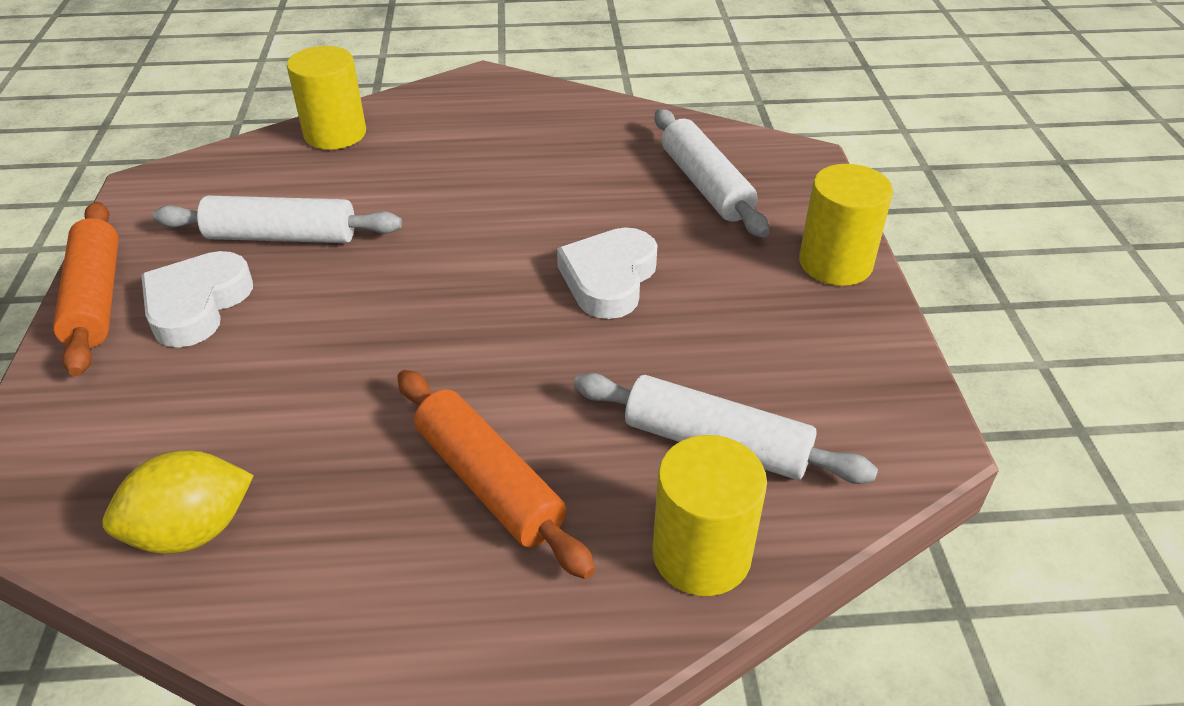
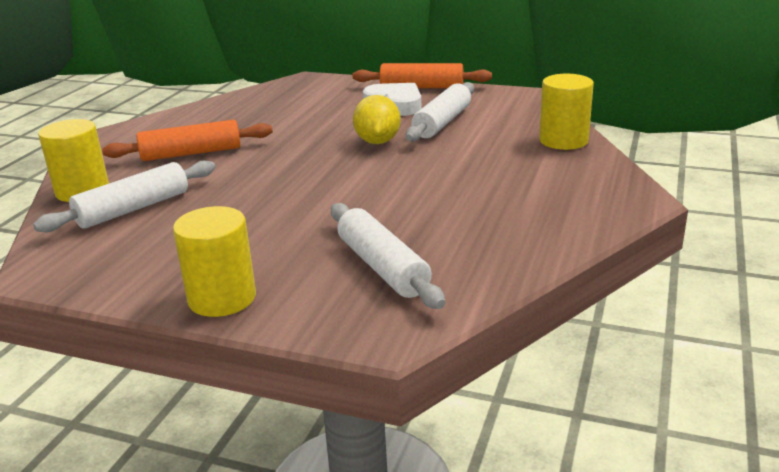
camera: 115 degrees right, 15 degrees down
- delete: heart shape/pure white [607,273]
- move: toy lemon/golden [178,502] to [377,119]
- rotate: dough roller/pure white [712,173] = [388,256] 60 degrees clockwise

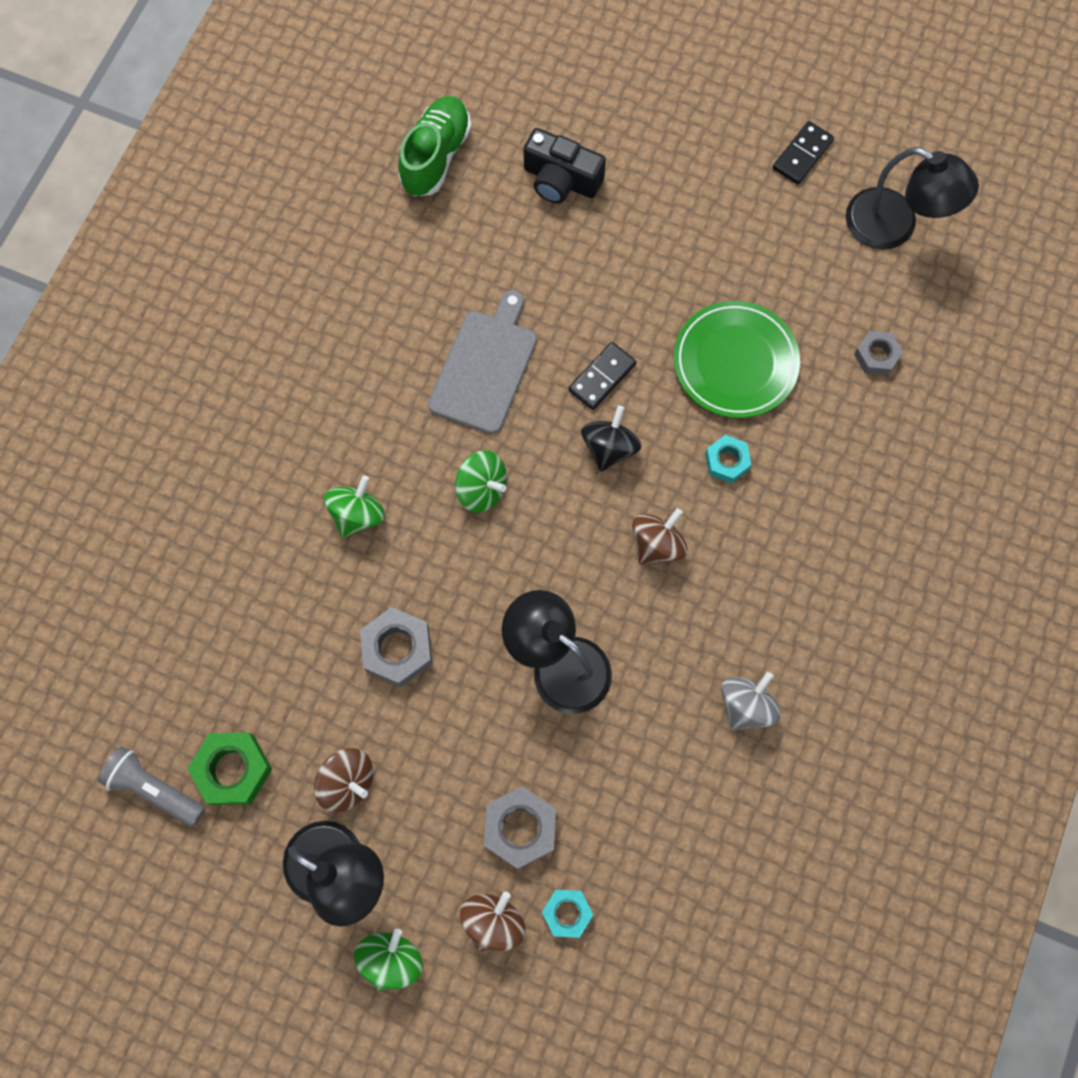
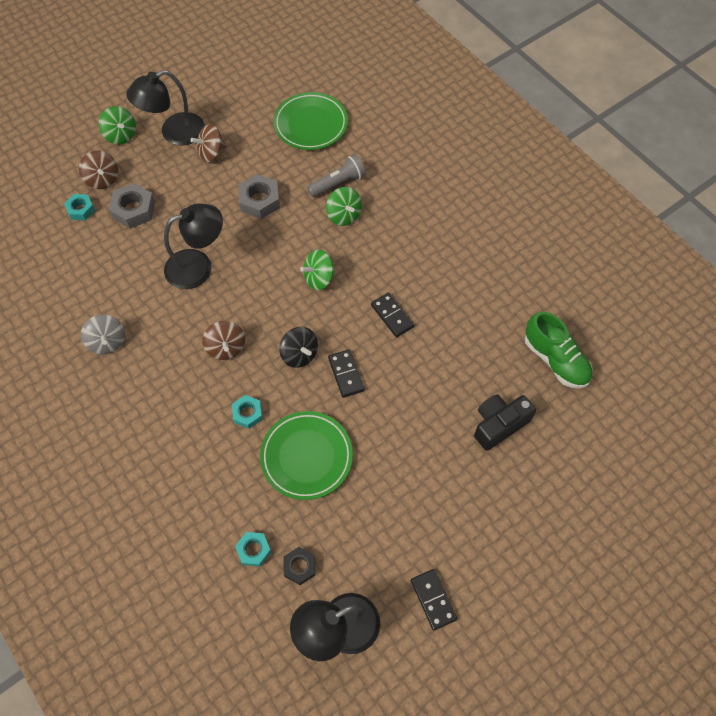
camera: 120 degrees right, 10 degrees down
- delete: nut/leaf-green [229,768]
- insert: dinner plate/leaf-green [310,121]
- insert: nut/jet-black [300,566]
- move: flashlight/gray [151,786] to [336,175]
- replace: bread board/gray [482,362] to domino piece/jet-black [392,315]
- recolor: nut/gray [878,353] to nut/teal [253,549]

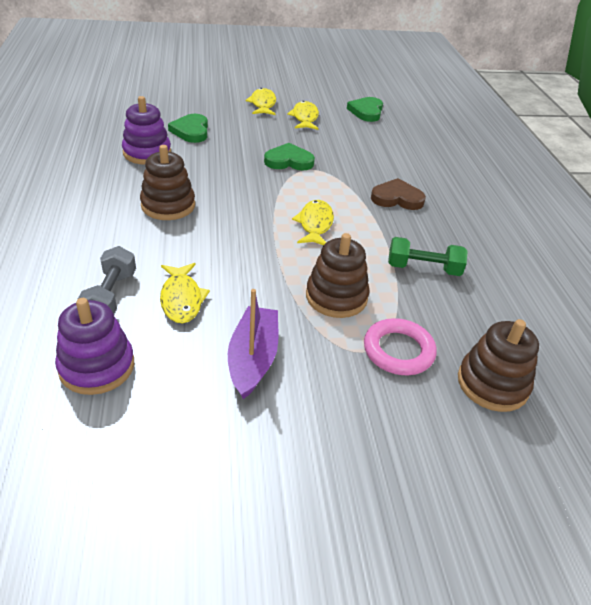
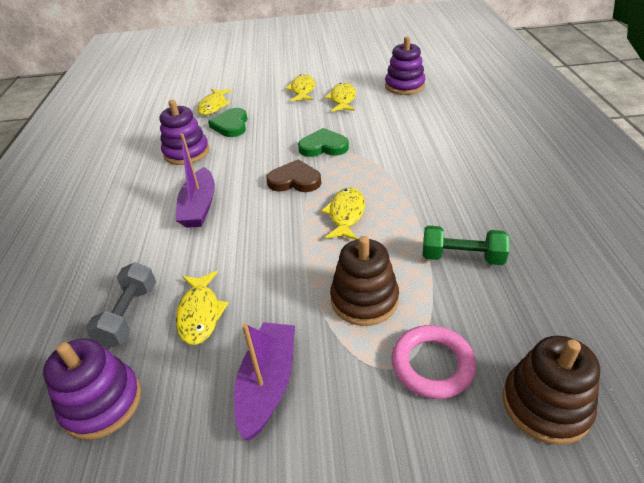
camera: 10 degrees right, 0 degrees up
- insert: fish/golden [214,102]
- move: heart shape/russet [398,194] to [293,175]
- replace: stacking rings/russet [167,182] to toy boat/royal purple [195,180]
- replace: heart shape/leaf-green [365,109] to stacking rings/royal purple [405,65]

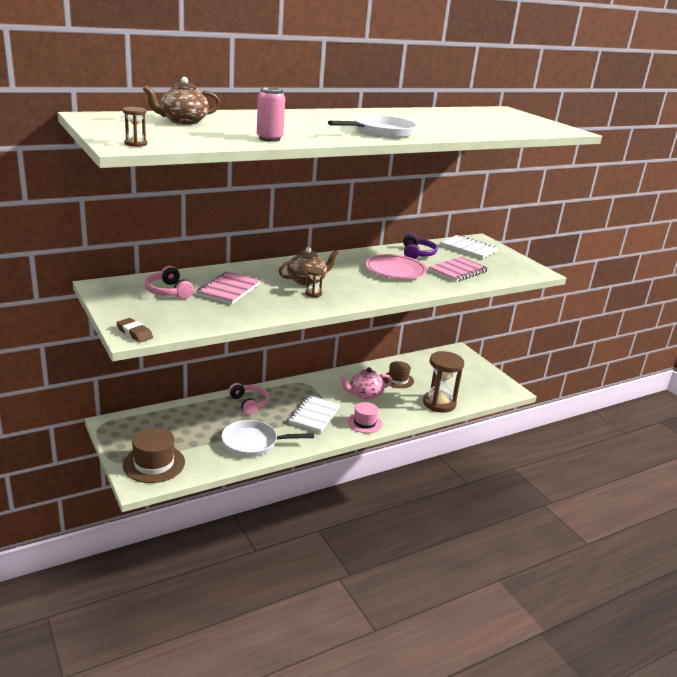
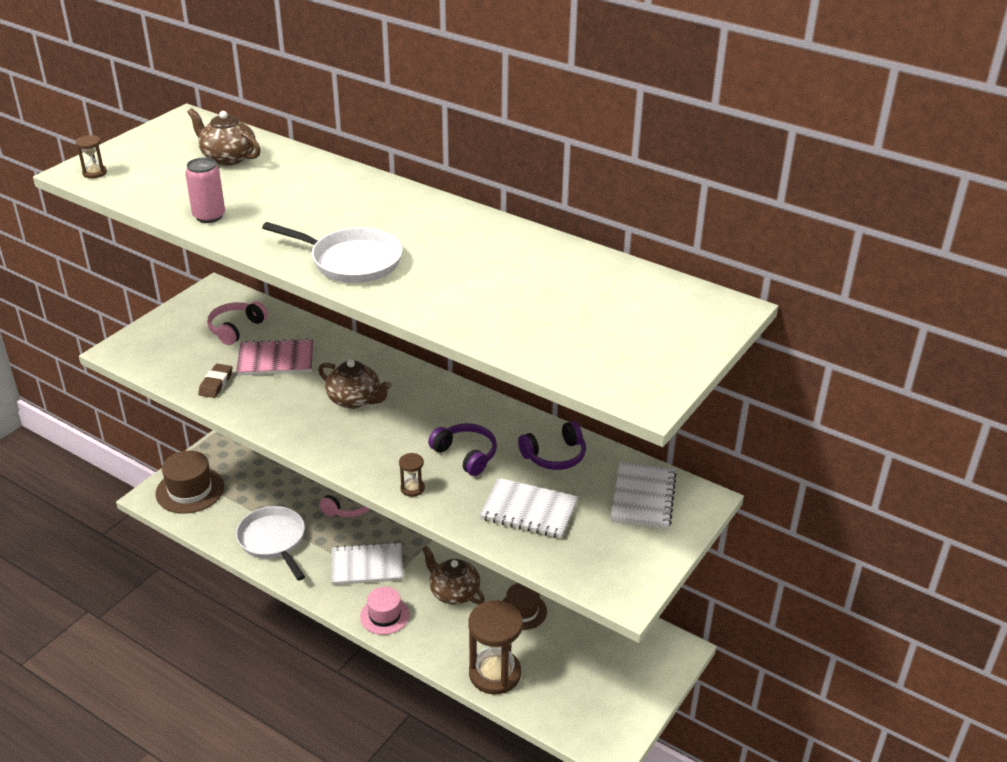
camera: 65 degrees right, 10 degrees up
- move: gum eraser/russet [134,330] to [215,381]
- move: sandglass/russet [314,282] to [412,475]
- replace: dinner plate/rose-pink [396,266] to headphones/royal purple [462,449]
- recolor: teapot/rose-pink [365,383] to teapot/russet [453,575]
- recolor: notepad/rose-pink [458,269] to notepad/pure white [528,508]

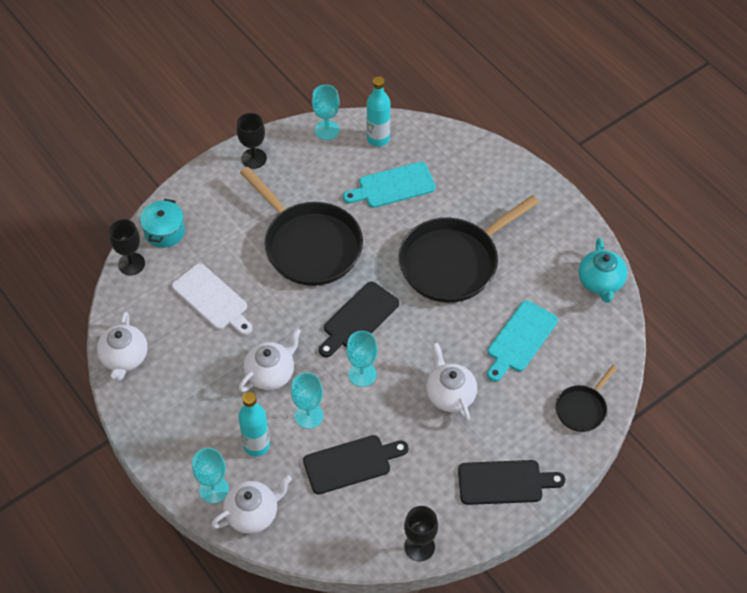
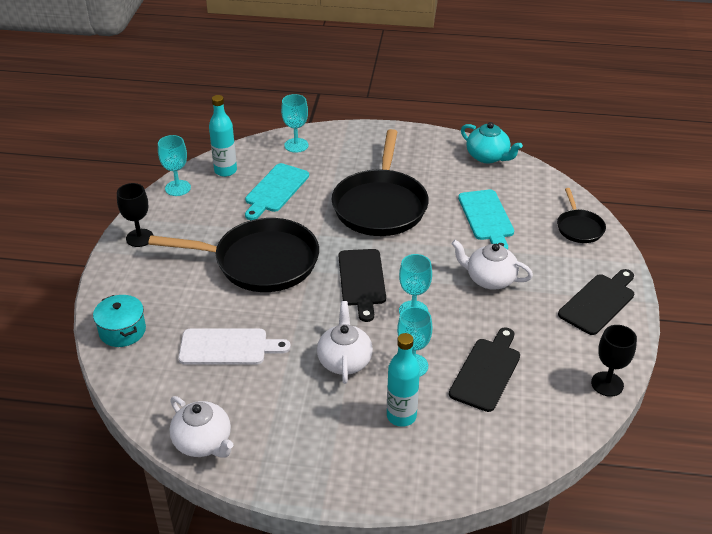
camera: 45 degrees left, 15 degrees down
- delete: goblet/jet-black [127,247]
- delete: teapot/pure white [251,504]
- move: goblet/teal [210,476] to [294,123]

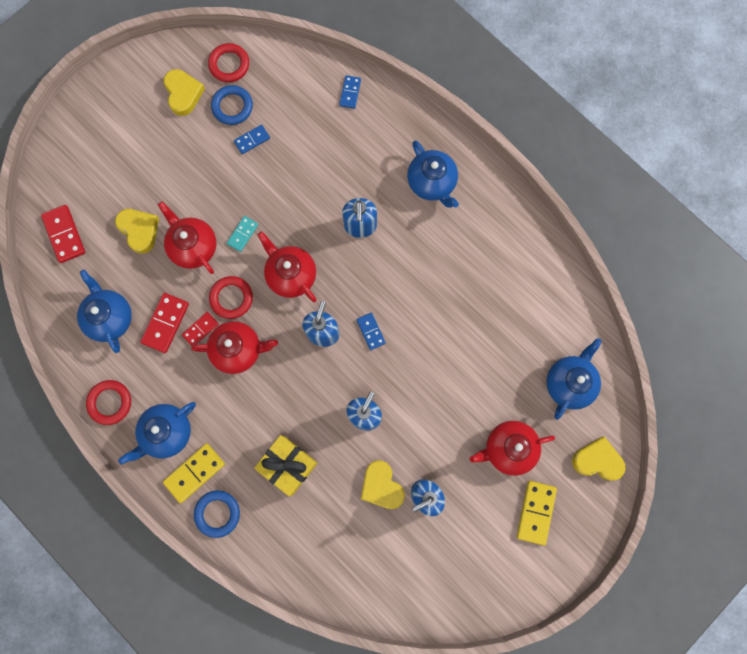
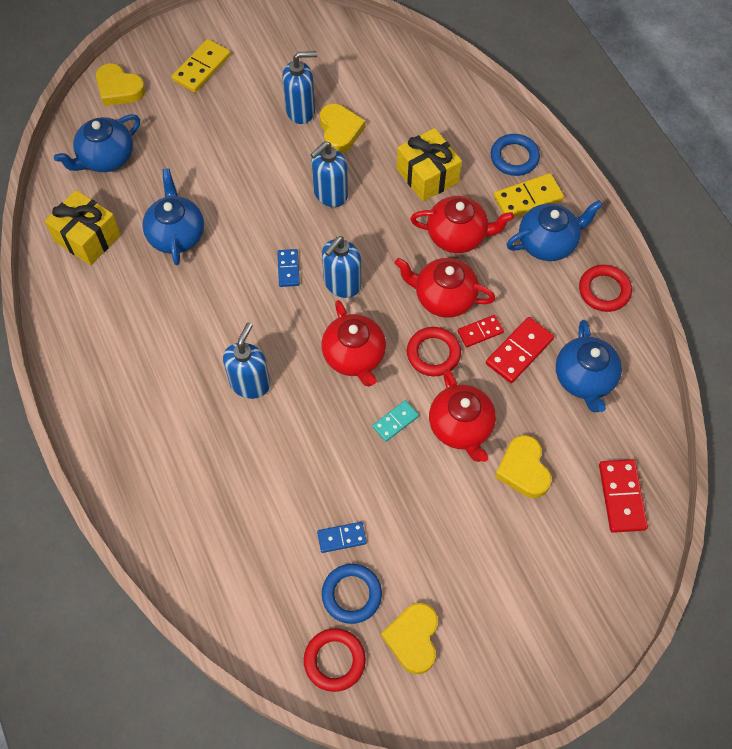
camera: 160 degrees left, 15 degrees down
- delete: domino piece/royal blue [350,92]
- insert: gift/golden [83,227]
- move: teapot/royal blue [433,174] to [173,216]
- move: teapot/crimson [512,448] to [462,224]

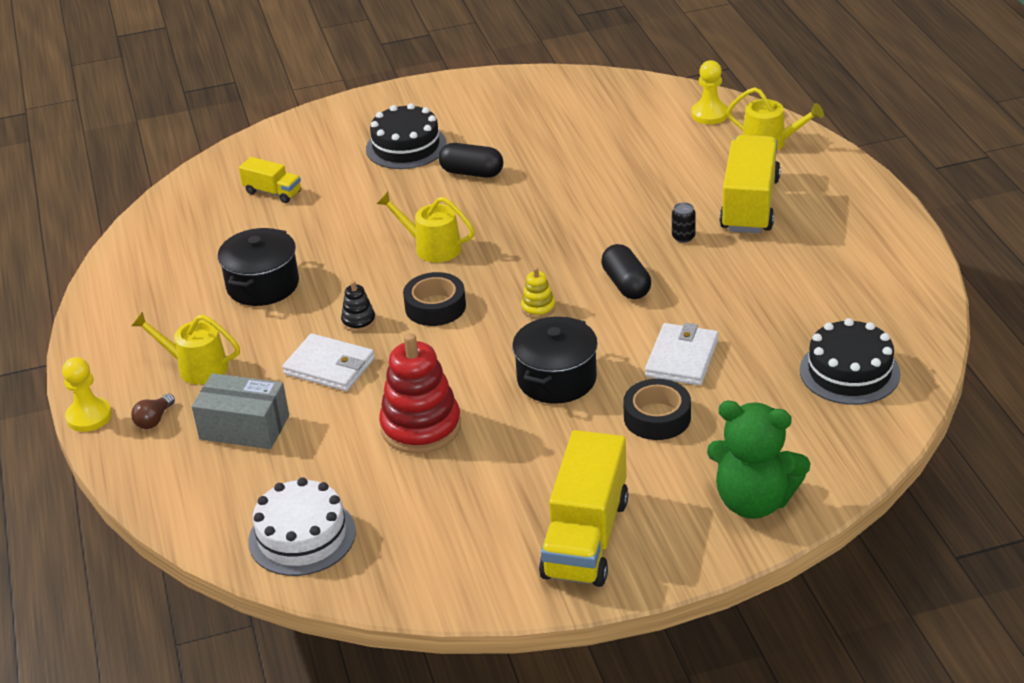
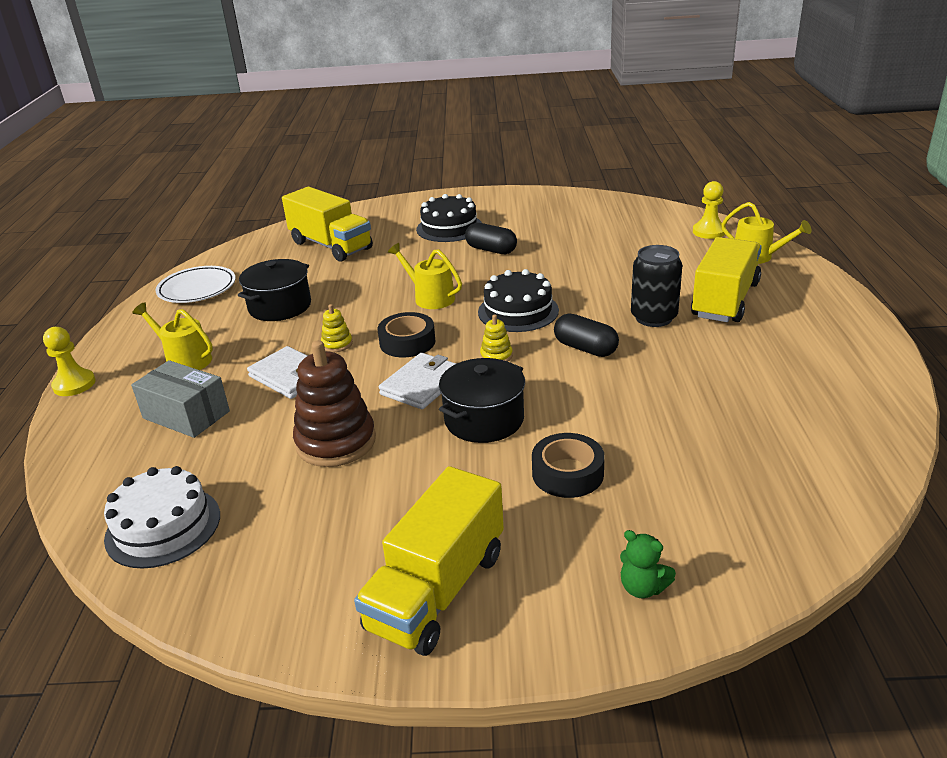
camera: 15 degrees right, 5 degrees down
- delete: lightbulb/russet [153,411]
- insert: dinner plate/pure white [195,284]
- move: card wallet/pure white [681,354] to [417,381]
- move: cake/jet-black [850,361] to [518,300]
- recolor: stacking rings/jet-black [358,306] to stacking rings/golden [337,328]
- recolor: stacking rings/crimson [420,393] to stacking rings/russet [334,403]
- rotate: pill/jet-black [626,271] = [586,335] 45 degrees counterclockwise
- resize: toy truck/golden [270,180] = [327,224] x1.97
- resize: can/jet-black [684,222] = [656,286] x2.11
- resize: teddy bear/leaf-green [759,460] = [648,564] x0.47

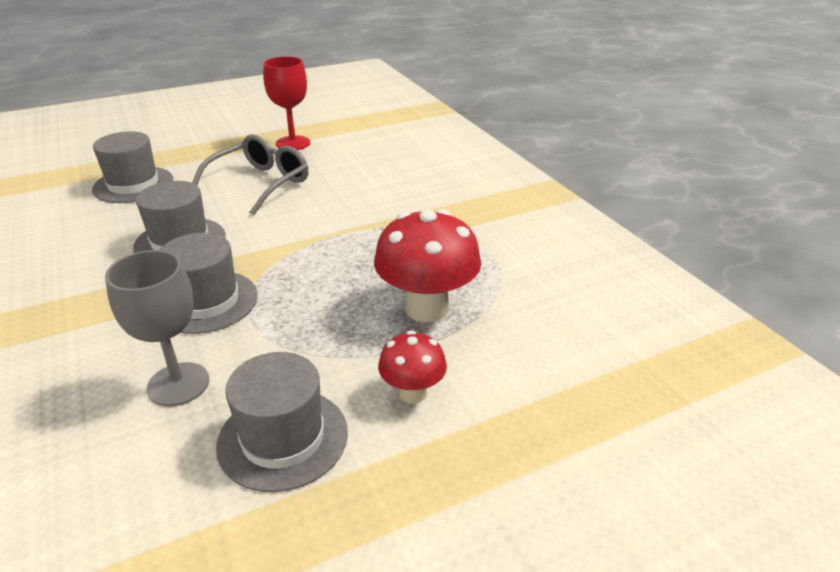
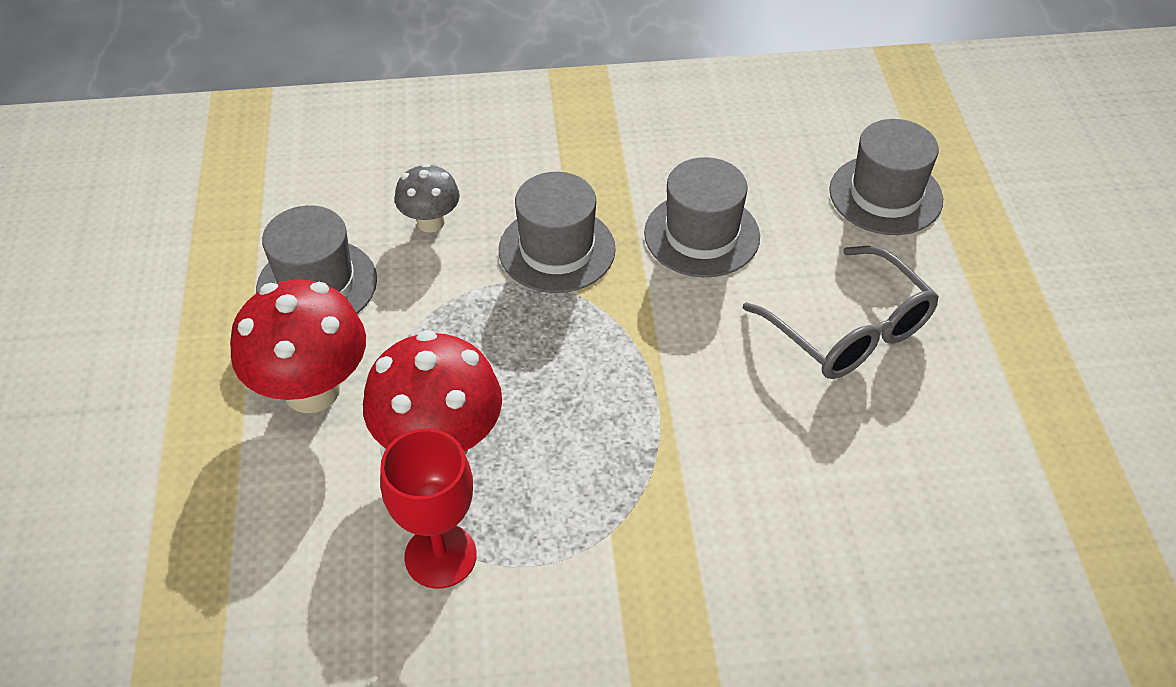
camera: 110 degrees right, 15 degrees up
- move: goblet/crimson [286,103] to [428,508]
- replace: goblet/gray [157,328] to toadstool/gray [427,198]
- resize: toadstool/crimson [412,367] = [298,346] x1.80

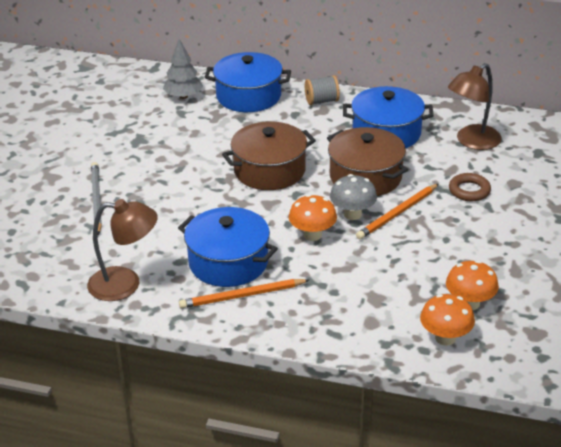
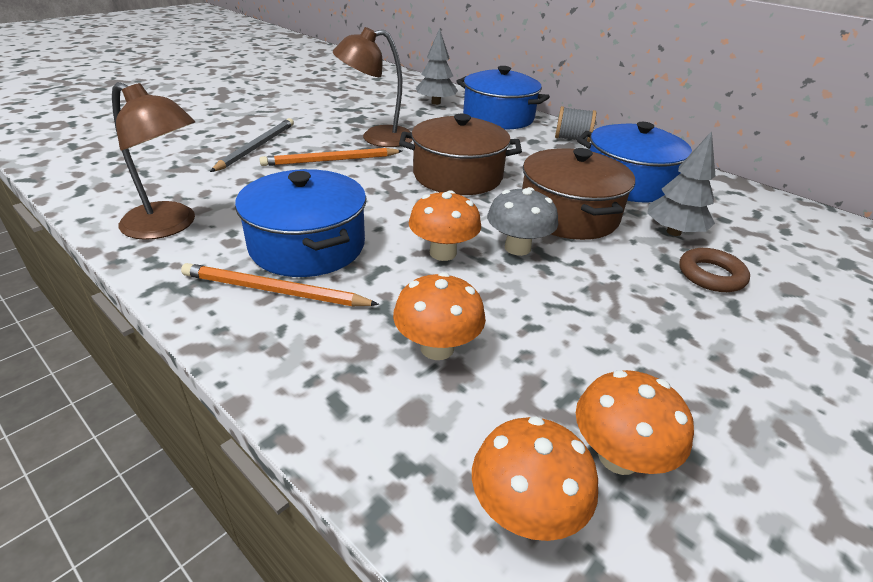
camera: 25 degrees right, 0 degrees up
- insert: toadstool/orange-coloured [439,316]
- insert: toy tree/gray [681,183]
- move: wooden pencil/orange-coloured [397,211] to [330,157]
- move: desk lamp/russet [475,106] to [373,87]

